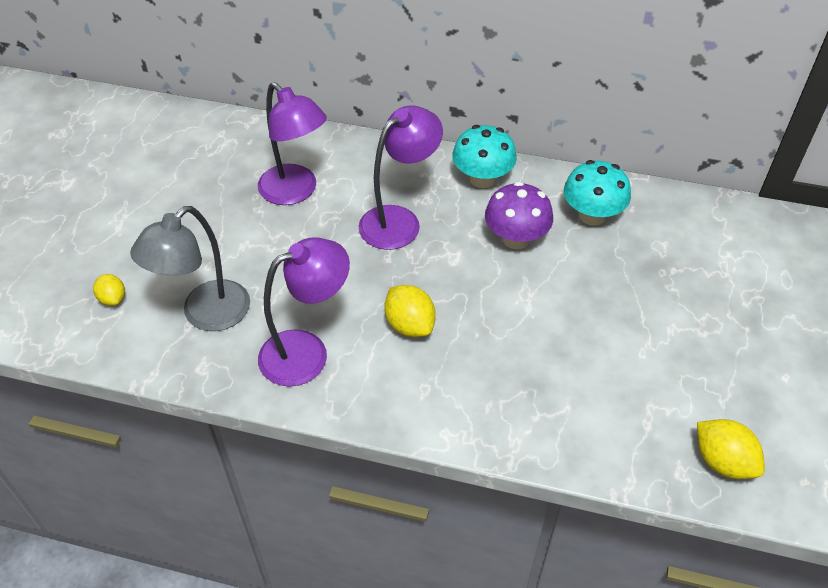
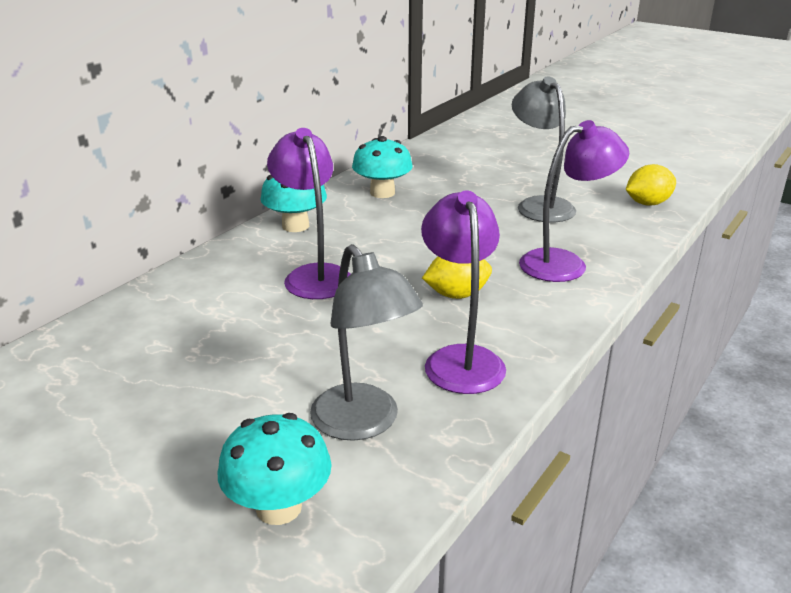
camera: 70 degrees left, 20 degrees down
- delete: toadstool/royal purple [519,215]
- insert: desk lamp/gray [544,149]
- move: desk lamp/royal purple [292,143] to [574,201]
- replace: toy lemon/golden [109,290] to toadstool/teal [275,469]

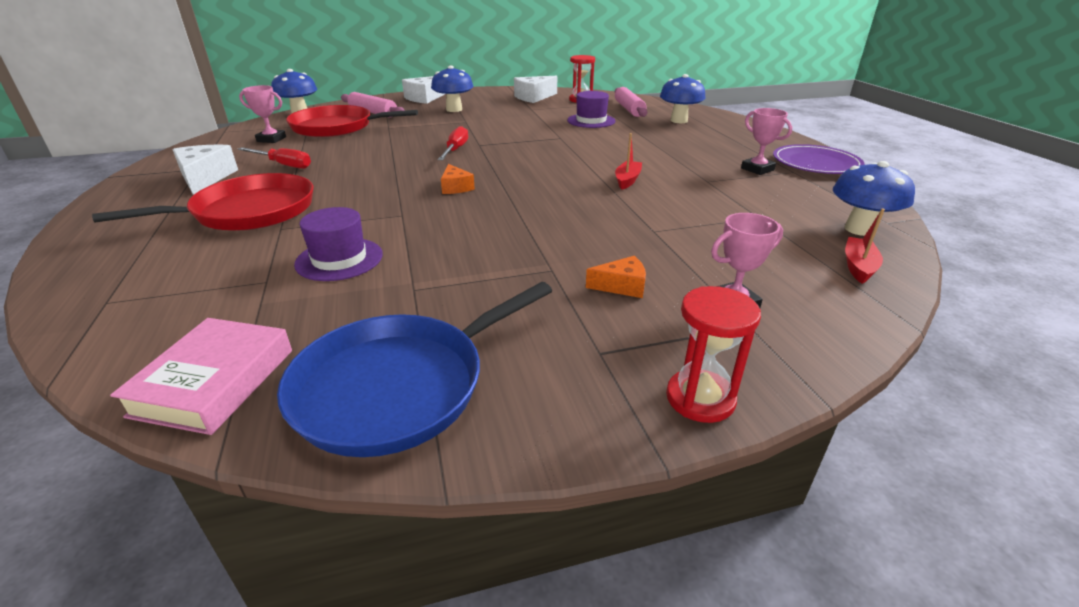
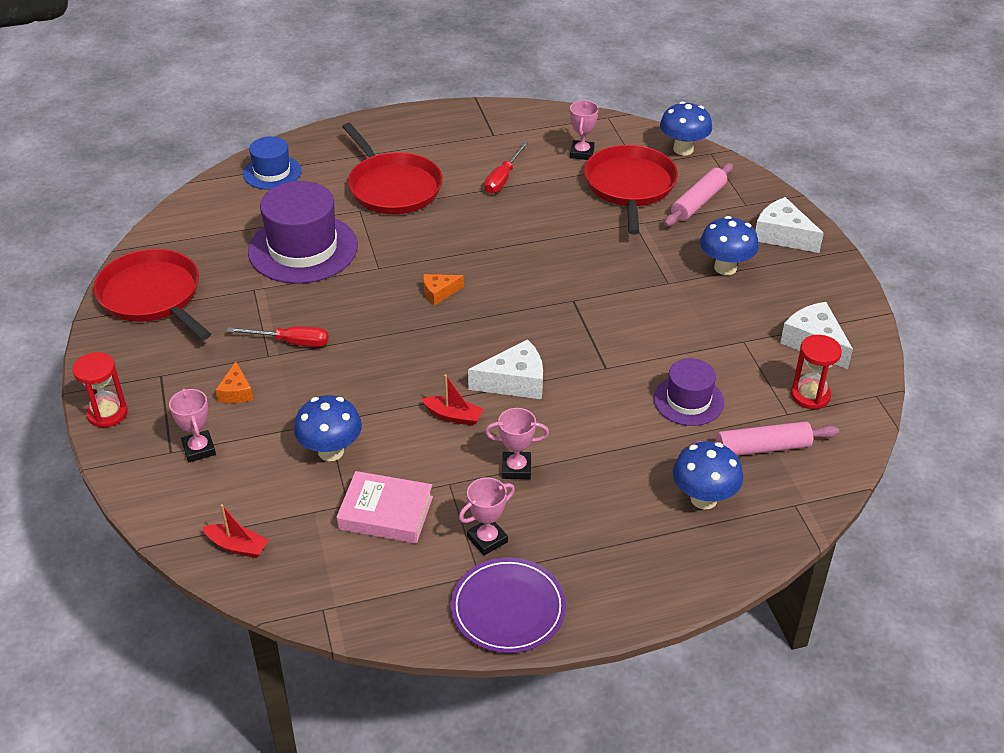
camera: 90 degrees right, 10 degrees up
- insert: top hat/royal blue [272,163]
- insert: trophy/rose-pink [517,443]
- move: hardcover/rose-pink [201,376] to [385,507]
- move: piece of cheese/pure white [205,170] to [505,369]
- move: flat screwdriver/crimson [453,143] to [277,336]
- move: toadstool/royal blue [874,198] to [328,428]
- recolor: frying pan/royal blue [414,369] to frying pan/crimson [152,294]
- resize: top hat/royal purple [338,244] = [303,232] x1.76

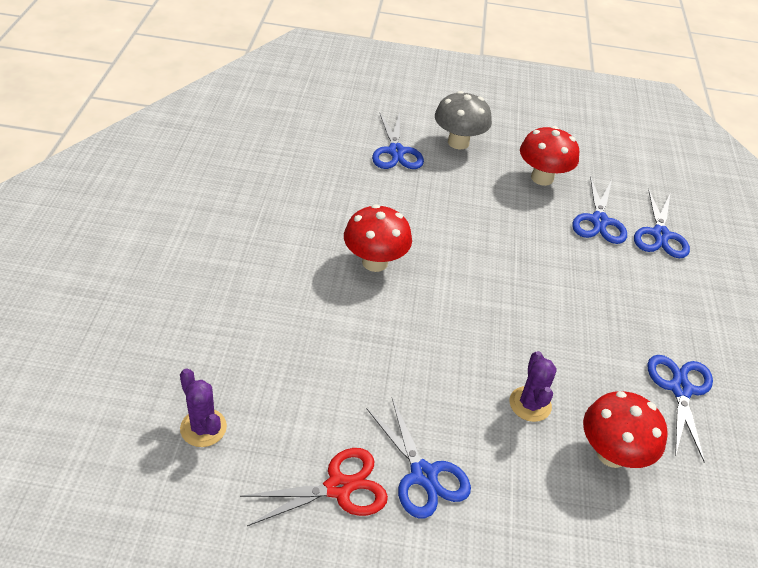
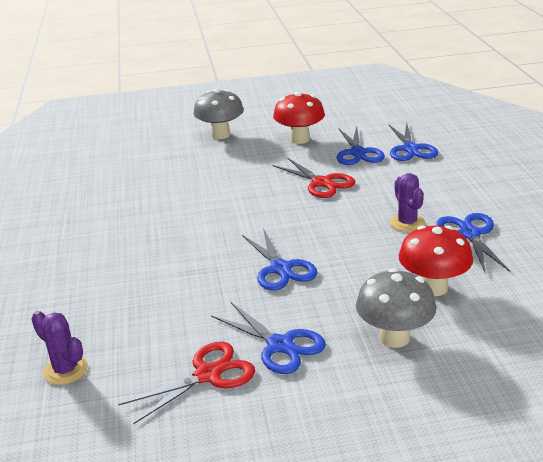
camera: 10 degrees left, 15 degrees down
- delete: toadstool/crimson [378,238]
- insert: scissors/crimson [314,178]
- insert: toadstool/gray [396,308]
- move: scissors/royal blue [398,140] to [280,259]
- move: cactus/royal purple [533,386] to [407,202]

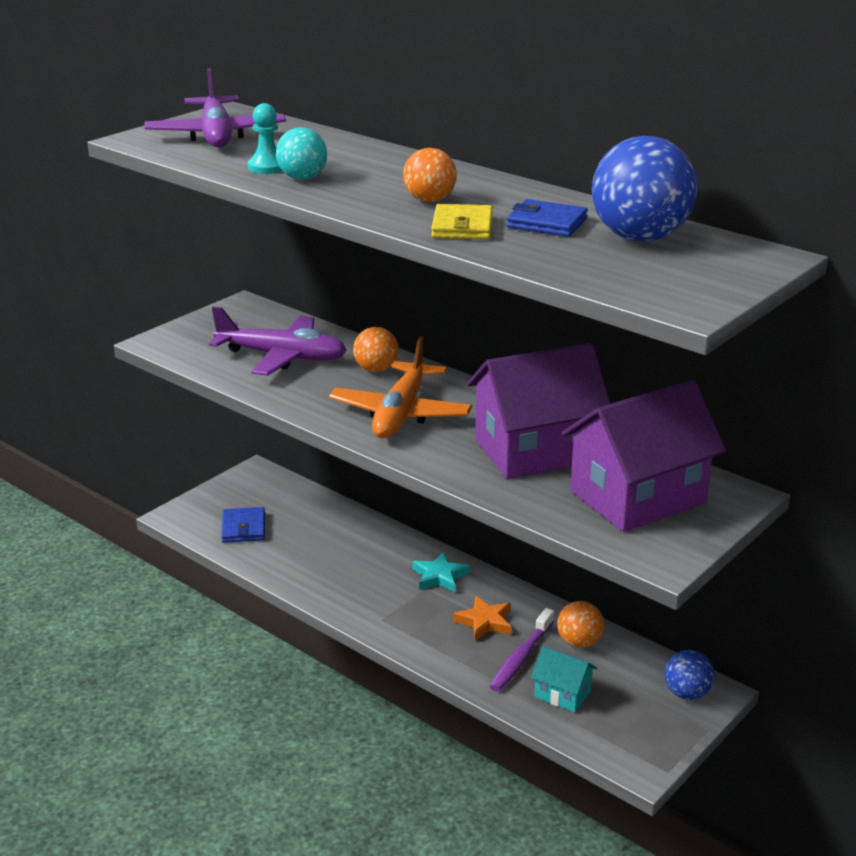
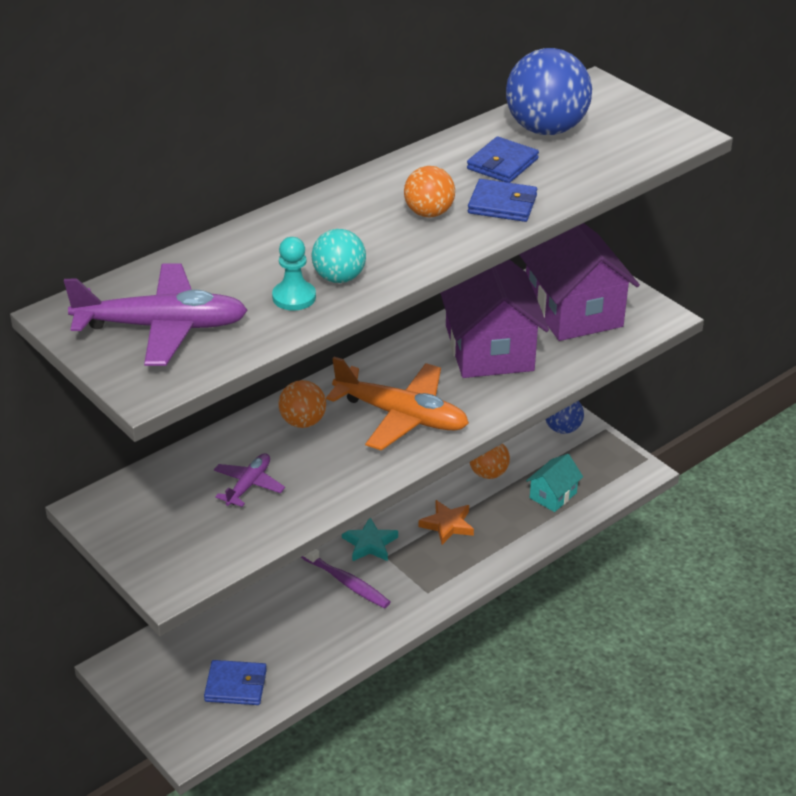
camera: 80 degrees left, 10 degrees up
- move: tooth brush/royal purple [522,650] to [345,579]
- recolor: card wallet/golden [462,222] to card wallet/royal blue [502,200]
- resize: plane/royal purple [278,341] = [249,480] x0.52

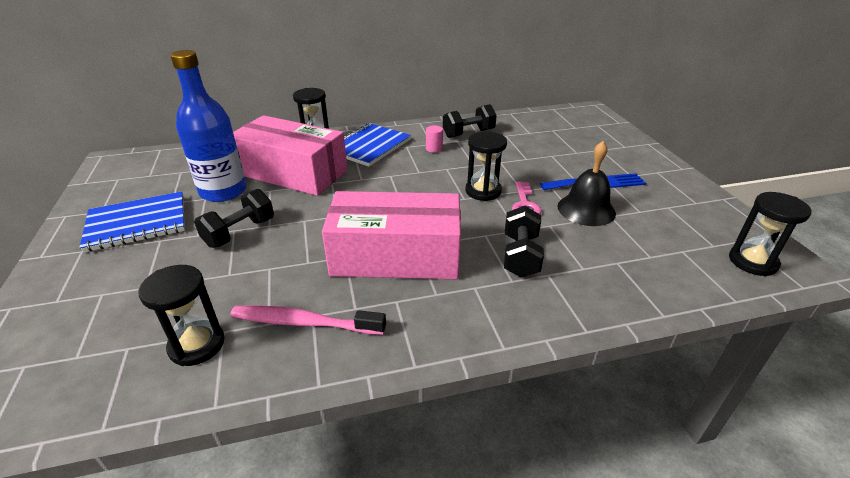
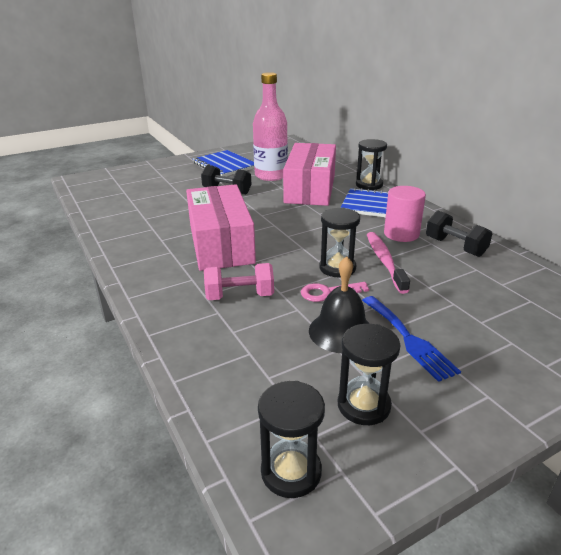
camera: 75 degrees right, 5 degrees down
- move: sandglass/jet-black [181,315] to [369,374]
- move: tooth brush/rose-pink [308,320] to [388,263]
- recolor: flask/royal blue [208,126] to flask/rose-pink [270,126]
- recolor: hand weight/jet-black [524,242] to hand weight/rose-pink [239,281]
- resize: cylinder/rose-pink [434,139] = [405,214] x1.98

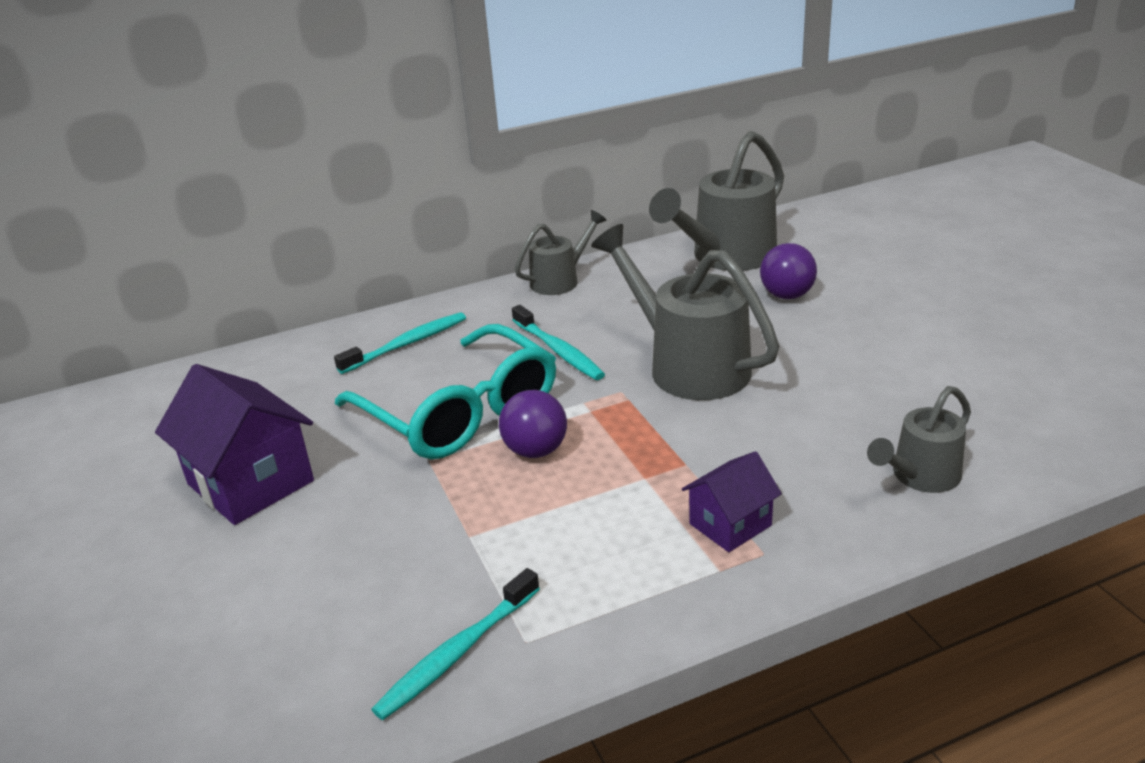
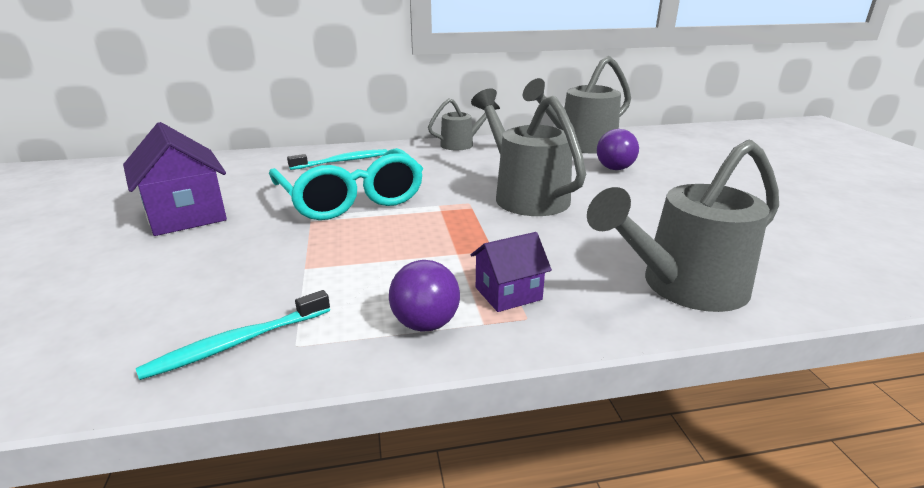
camera: 10 degrees right, 5 degrees down
- delete: tooth brush/teal [558,342]
- move: play ball/royal purple [533,424] to [424,296]
- resize: watering can/gray [919,439] = [683,226] x1.77

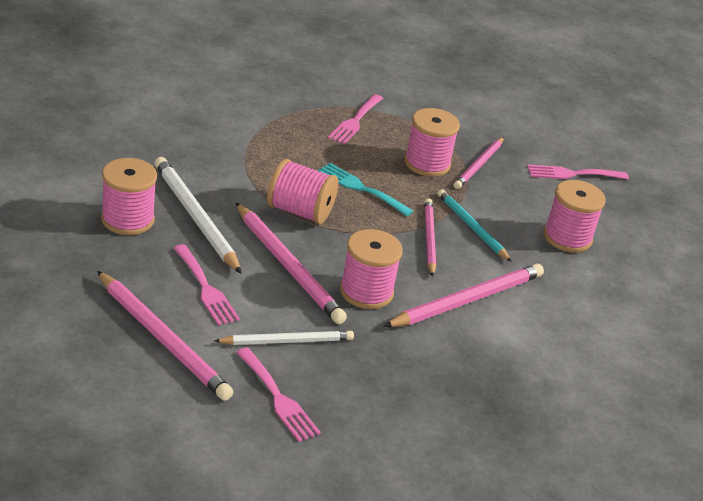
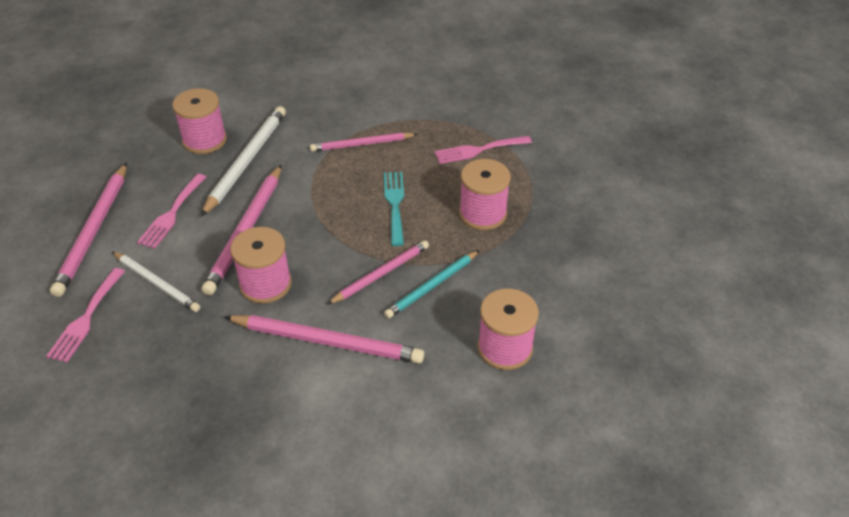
camera: 55 degrees right, 10 degrees up
- delete: reel of thread/rose-pink [302,191]
- delete: dinner fork/rose-pink [578,172]
- move: wooden pencil/rose-pink [479,163] to [363,142]
- rotate: wooden pencil/teal [475,225] = [432,284] 150 degrees counterclockwise

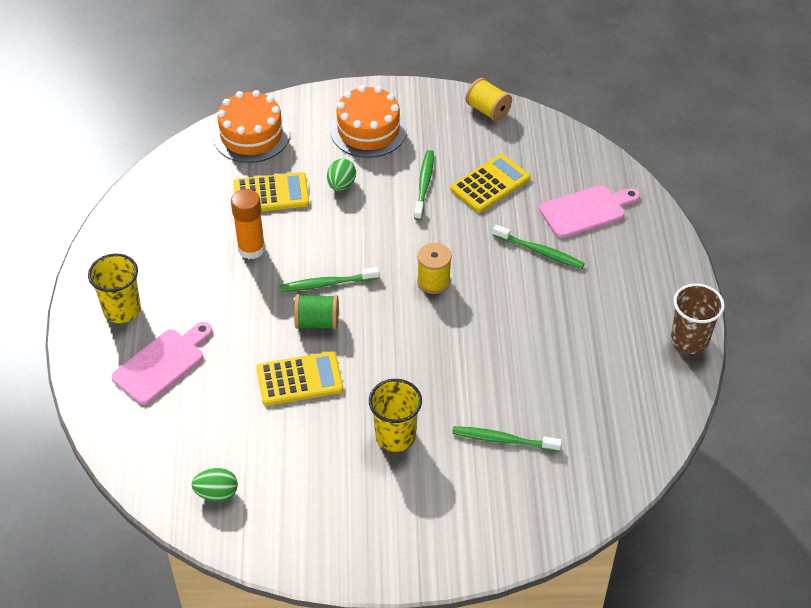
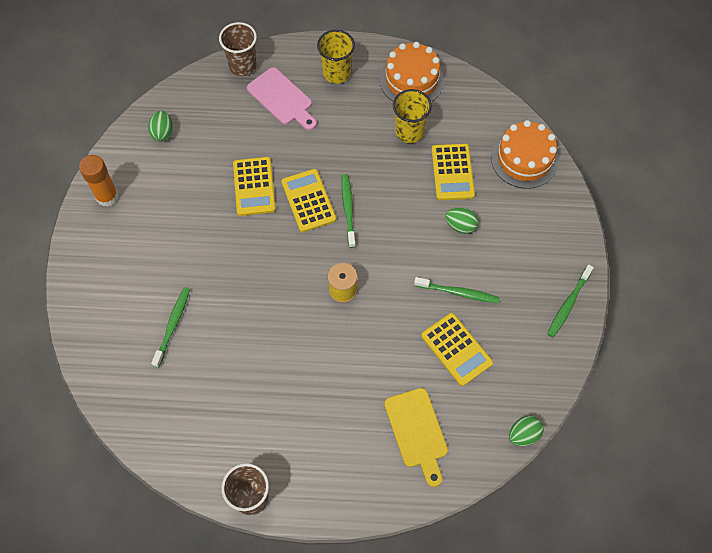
camera: 95 degrees right, 15 degrees up
- delete: reel of thread/golden [489,99]
- insert: cup/russet [238,49]
- insert: toy egg/leaf-green [526,431]
- move: glue stick/orange-coloured [248,224] to [99,181]
- move: cake/orange-coloured [368,121] to [412,72]
- move: cup/golden [395,415] to [412,116]
- move: tooth brush/leaf-green [539,247] to [570,301]
- replace: reel of thread/leaf-green [316,312] to pocket calculator/golden [308,200]
- recolor: bread board/rose-pink [589,211] to bread board/golden [416,437]

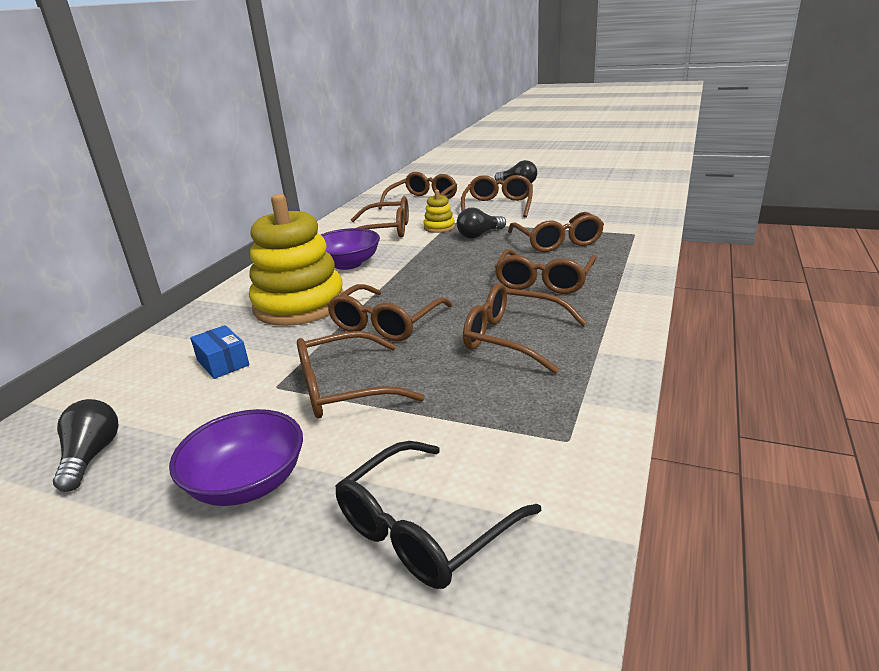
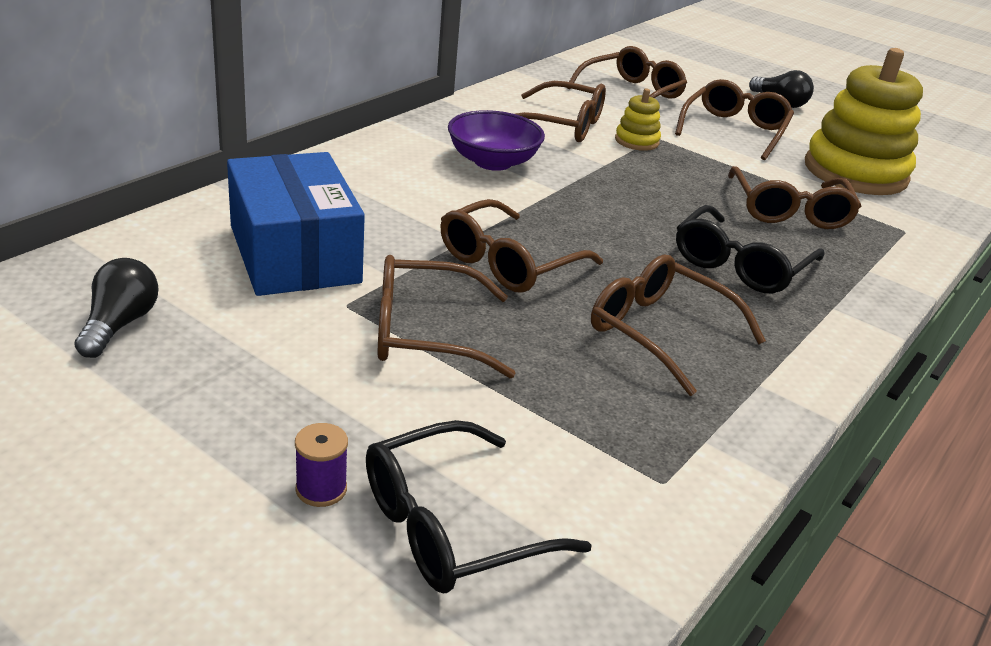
camera: 10 degrees right, 5 degrees up
- delete: serving bowl/royal purple [236,457]
- delete: lightbulb/jet-black [481,222]
- insert: reel of thread/royal purple [321,465]
- move: stacking rings/golden [296,260] to [864,121]
- recolor: eyeglasses/russet [545,271] to eyeglasses/jet-black [750,249]
- resize: box/royal blue [220,352] = [296,224] x2.23

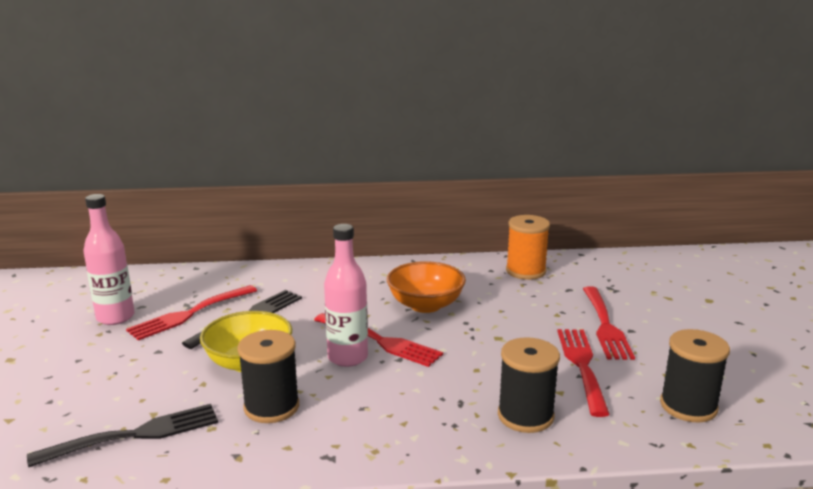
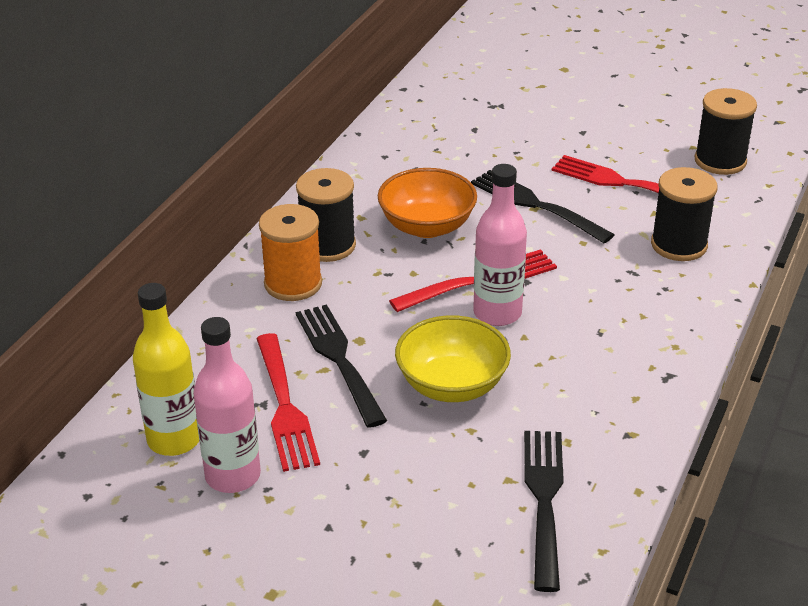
camera: 60 degrees left, 15 degrees up
- delete: dinner fork/crimson [609,323]
- insert: flask/golden [166,369]
- insert: dinner fork/jet-black [543,206]
- move: reel of thread/jet-black [268,376] to [326,215]
- move: reel of thread/orange-coloured [528,247] to [290,252]

